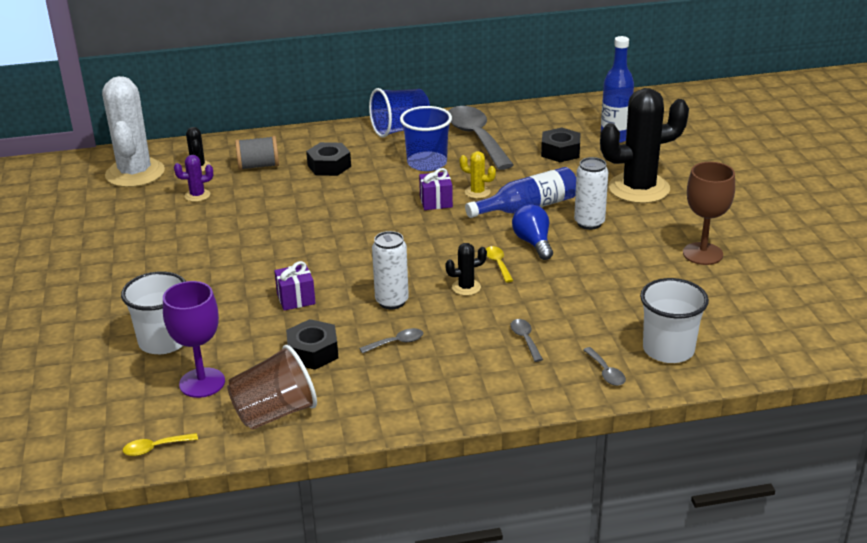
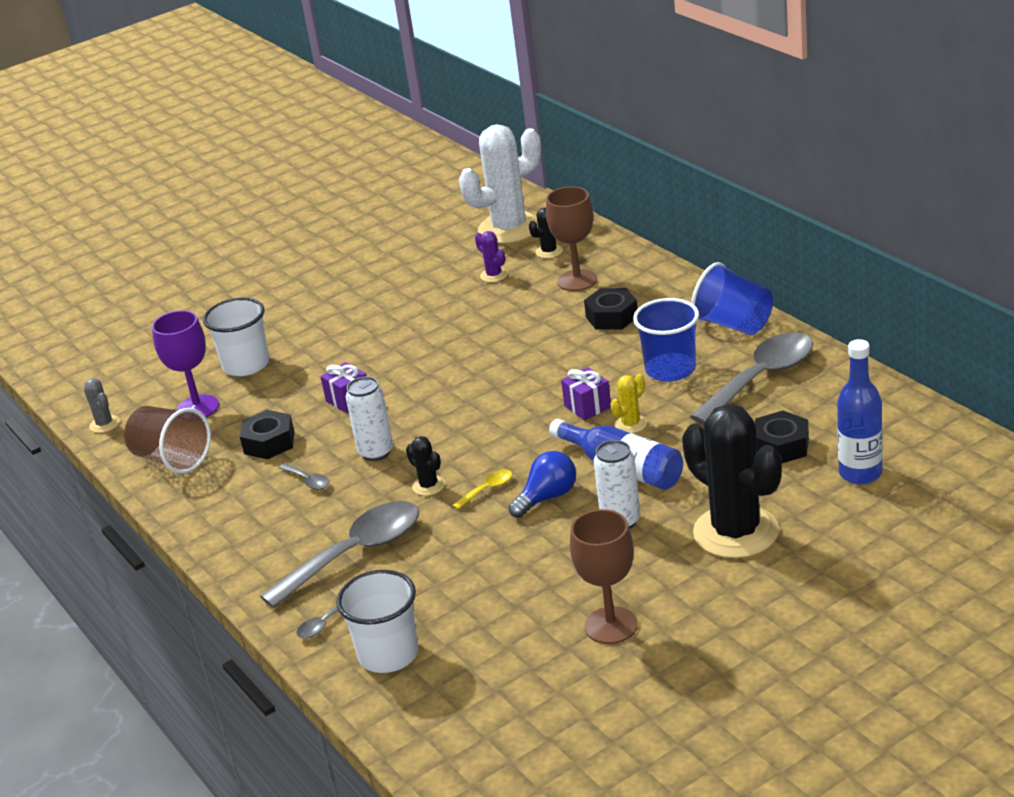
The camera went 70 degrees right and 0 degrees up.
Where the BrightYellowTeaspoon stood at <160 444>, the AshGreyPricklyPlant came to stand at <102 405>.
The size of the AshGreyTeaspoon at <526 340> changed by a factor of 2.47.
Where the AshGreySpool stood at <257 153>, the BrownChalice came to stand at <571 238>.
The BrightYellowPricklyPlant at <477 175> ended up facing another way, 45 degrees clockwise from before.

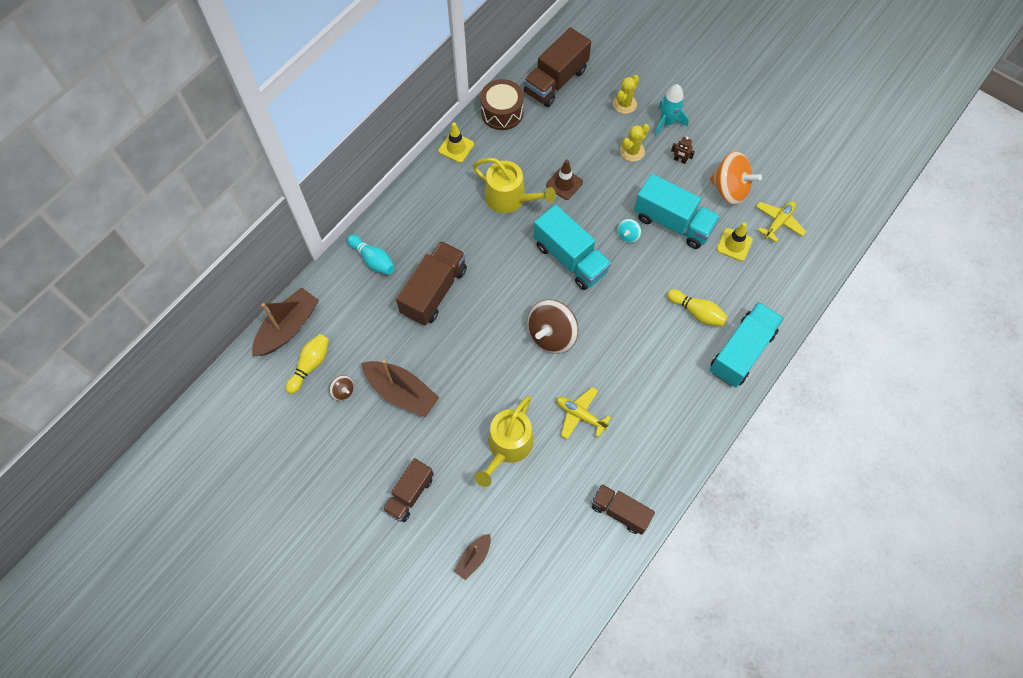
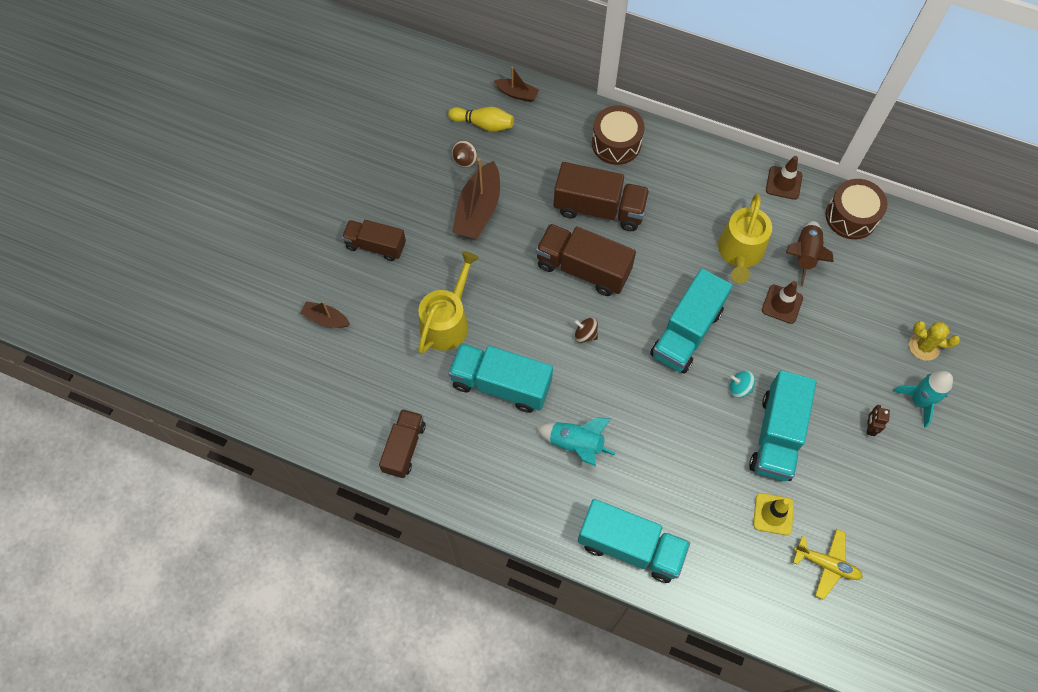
The camera went 75 degrees right and 0 degrees up.
The BrightYellowSprinklingCan at <504 441> ended up facing another way, 105 degrees clockwise from before.
Where the BrightYellowToyPlane stood at <583 413>, the TurquoiseLorry came to stand at <500 378>.
The size of the BrownBoat at <285 321> changed by a factor of 0.54.
The BrownLorry ended up elsewhere, having gone from <557 67> to <586 260>.
The second view gained the TurquoiseToyRocket at <575 441>.
The size of the BrownToyTop at <552 326> changed by a factor of 0.46.
Where the TurquoiseSkittle stood at <371 255>, the BrownDrum came to stand at <618 135>.
What was the BrightYellowRoadCone at <456 142> turned into the BrownRoadCone at <784 178>.
The second view gained the BrownToyRocket at <810 253>.
The second view lost the BrightYellowPricklyPlant at <634 143>.
The second view lost the BrightYellowSkittle at <697 308>.
The second view lost the OrangeColouredToyTop at <736 178>.

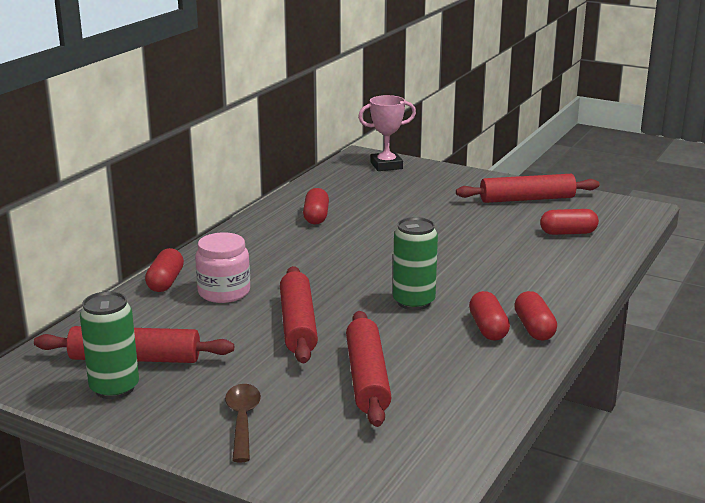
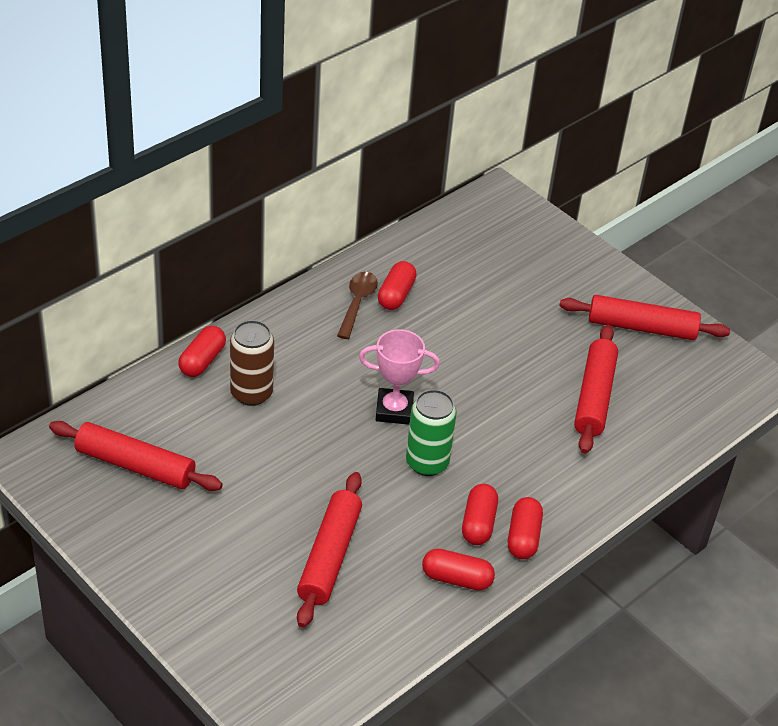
The camera went 15 degrees right and 20 degrees up.
Where the RosePinkJar stood at <222 267>, the BrownSodaCan came to stand at <252 363>.
The BrownTeaspoon ended up elsewhere, having gone from <243 423> to <357 305>.
The RosePinkAwardCup ended up elsewhere, having gone from <387 133> to <399 377>.
The RedPillShape ended up elsewhere, having gone from <569 222> to <458 570>.
The RedRollingPin ended up elsewhere, having gone from <299 314> to <596 389>.
The second view lost the GreenSodaCan at <109 345>.

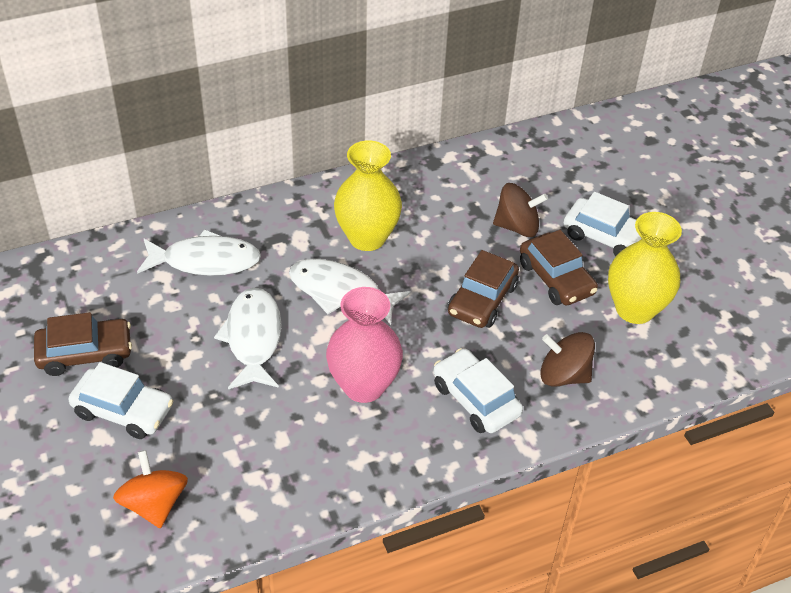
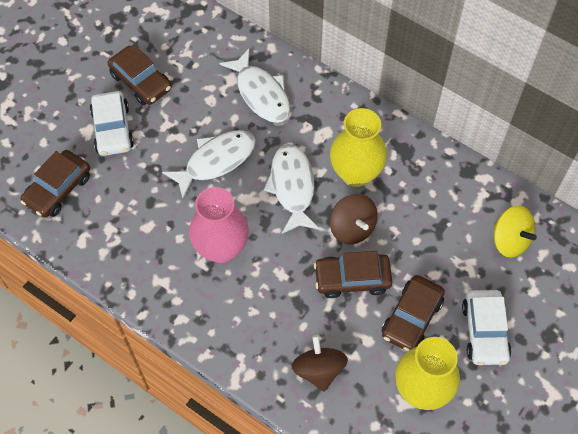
The camera went 60 degrees right and 15 degrees up.
Where the OrangeColouredToyTop stood at <150 489>, the BrownCar came to stand at <55 184>.
The BrownToyTop ended up elsewhere, having gone from <520 210> to <353 219>.
The second view gained the BrightYellowToyTop at <515 232>.
The second view lost the WhiteCar at <478 390>.

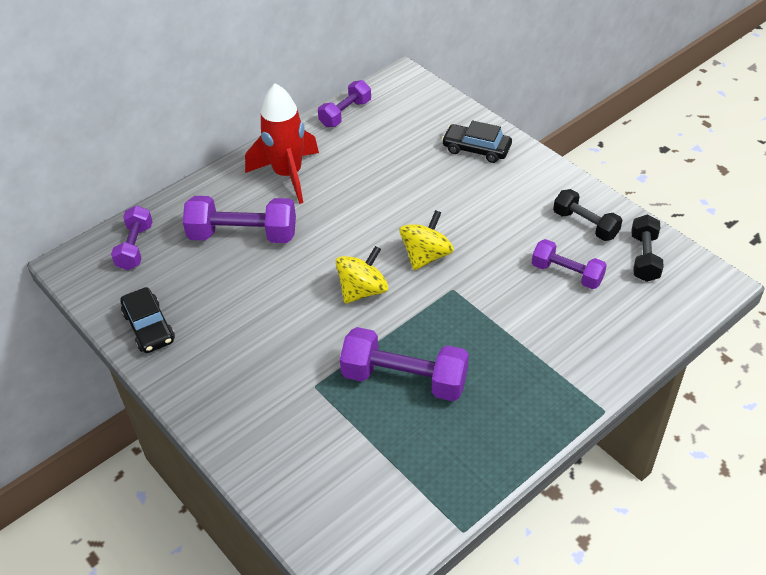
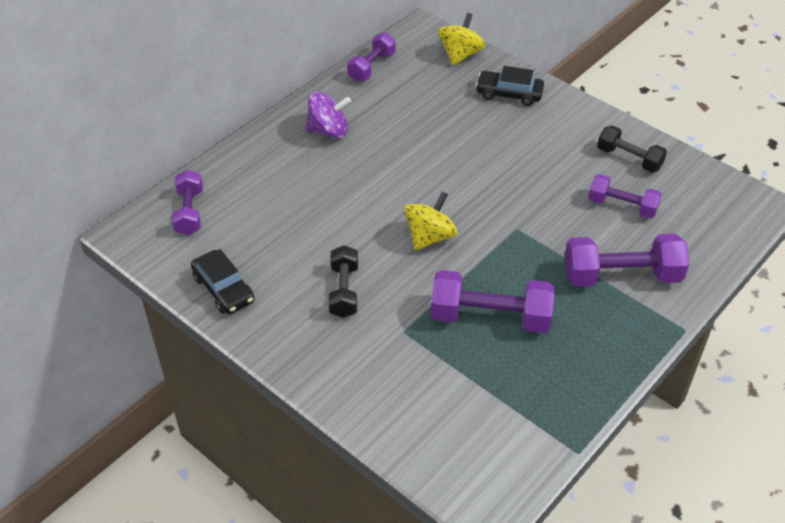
The camera went 10 degrees left and 0 degrees up.
Where the RedToyRocket stood at <282 143>, the RoyalPurpleToyTop came to stand at <328 114>.
The JetBlackFreeWeight ended up elsewhere, having gone from <647 248> to <343 281>.
The BrightYellowToyTop ended up elsewhere, having gone from <426 240> to <462 39>.
The RoyalPurpleFreeWeight ended up elsewhere, having gone from <239 219> to <627 260>.

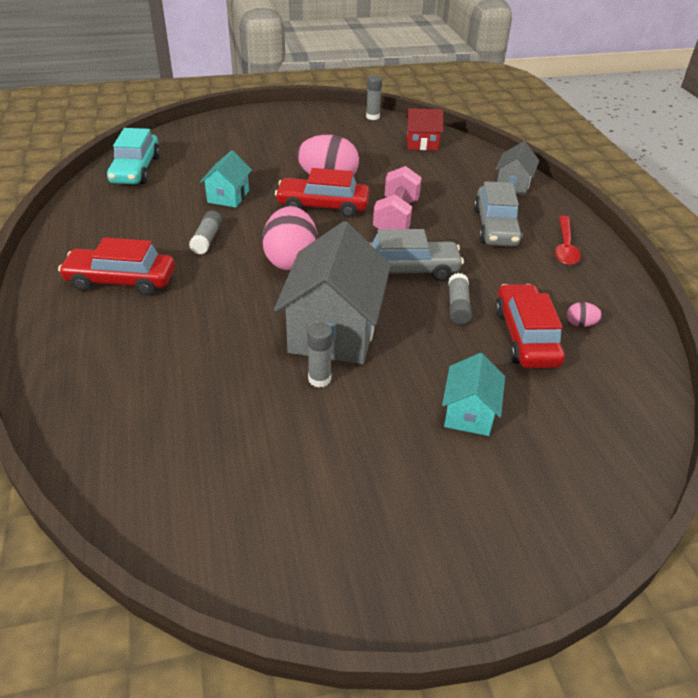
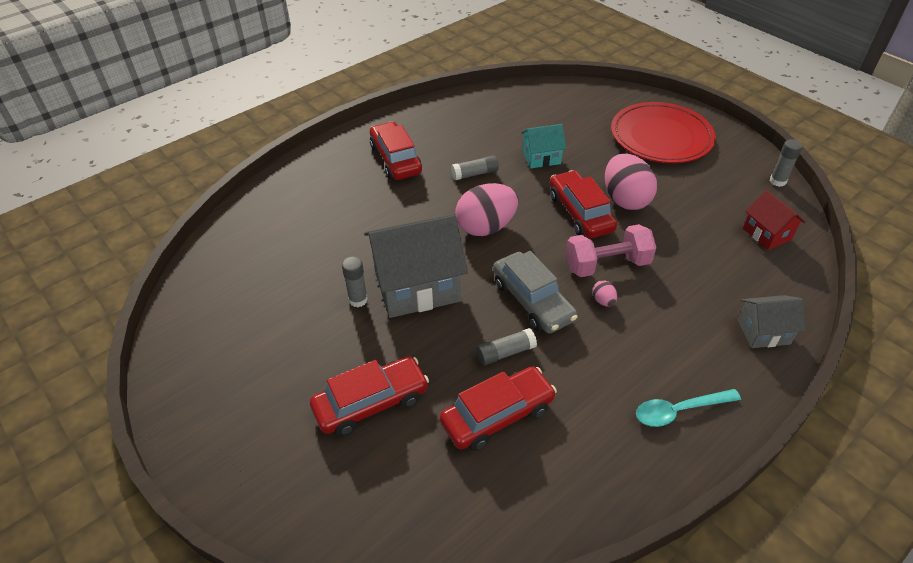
The camera went 65 degrees right and 5 degrees up.
Where the TurquoiseHouse stood at <473 394>, the RedCar came to stand at <369 396>.
The RosePinkEggShape ended up elsewhere, having gone from <584 314> to <604 293>.
The second view gained the RedPlate at <663 132>.
What was the RedTeaspoon at <567 240> turned into the TurquoiseTeaspoon at <688 408>.
The second view lost the TurquoiseCar at <133 156>.
The second view lost the AshGreyCar at <498 214>.

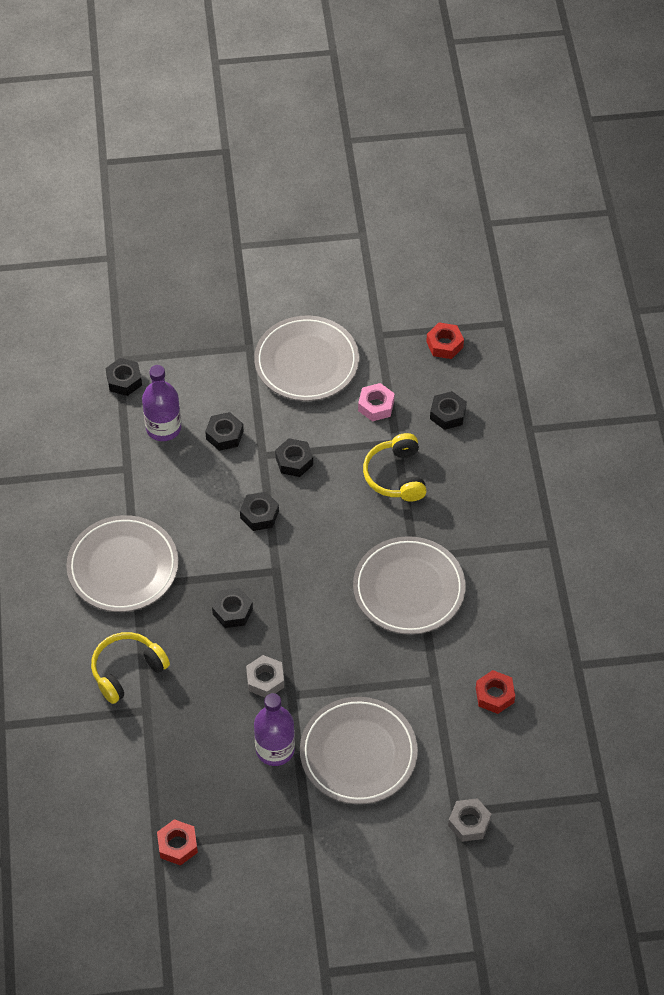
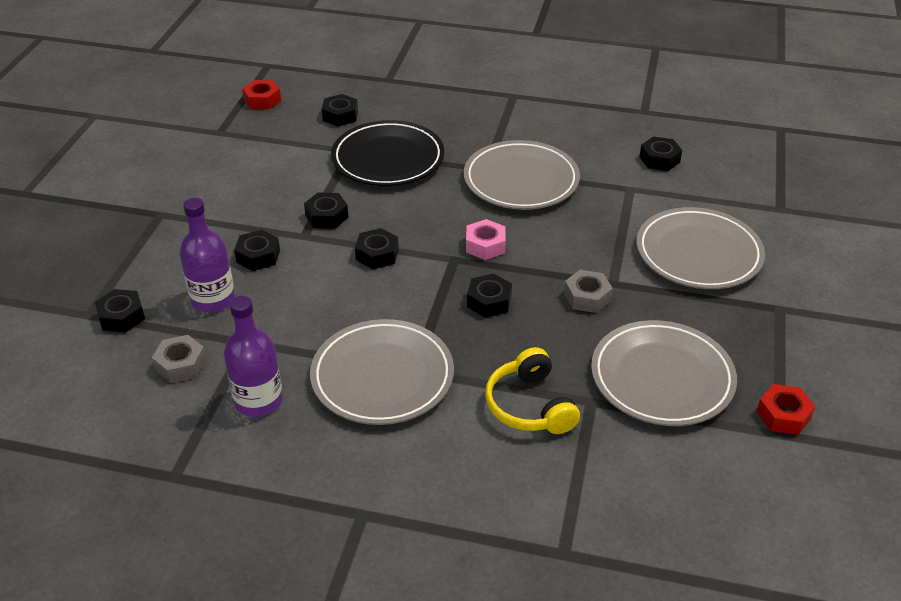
The camera went 70 degrees left and 15 degrees down.
The AshGreyHexagonNut ended up elsewhere, having gone from <469 820> to <179 359>.
The RoyalPurpleBottle ended up elsewhere, having gone from <274 729> to <253 356>.
Where the BrightYellowHeadset stood at <395 467>, the JetBlackPlate came to stand at <387 153>.
The RosePinkHexagonNut ended up elsewhere, having gone from <376 402> to <486 239>.
The AshGreyPlate ended up elsewhere, having gone from <306 358> to <664 373>.
What was the RedHexagonNut at <495 692> turned into the JetBlackHexagonNut at <661 154>.

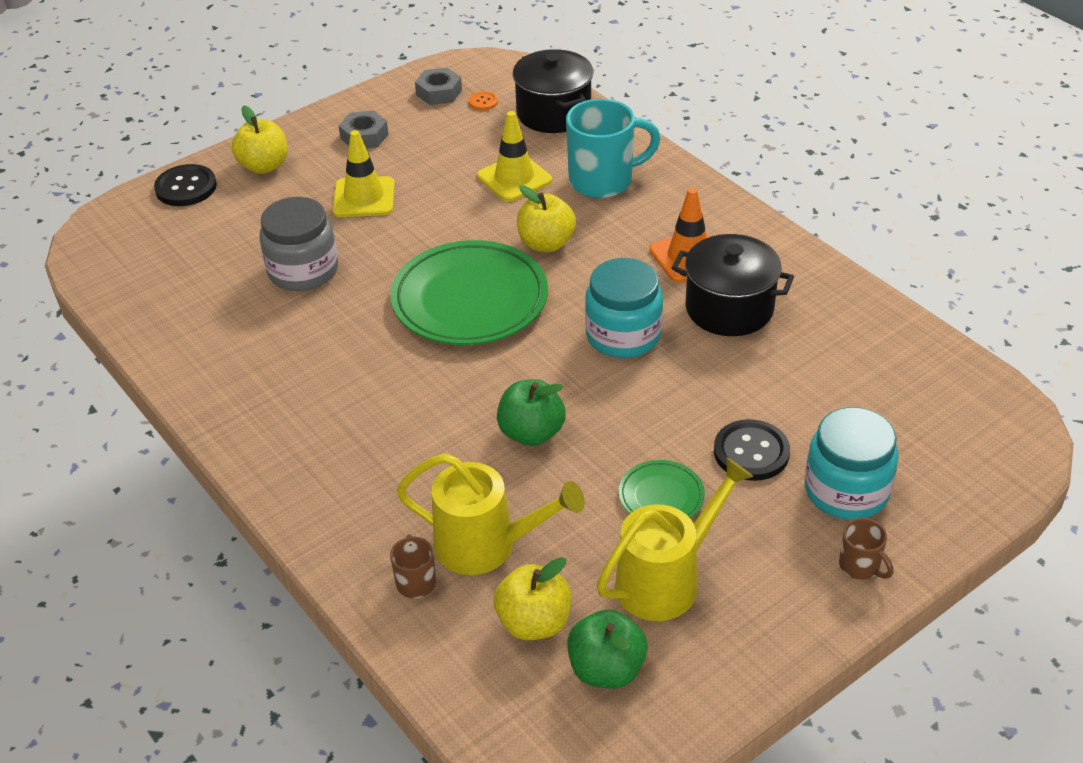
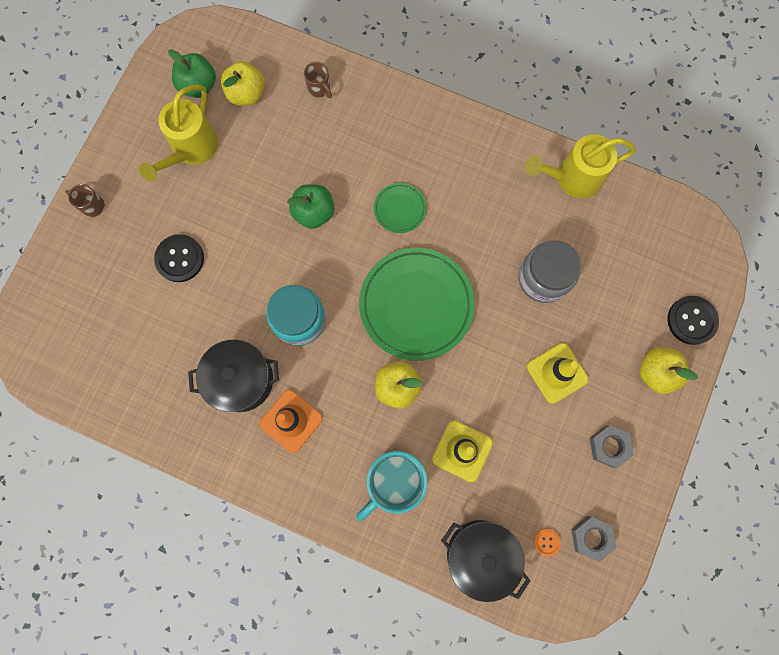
The camera went 150 degrees right and 35 degrees up.
The GreenPlate ended up elsewhere, having gone from <662 489> to <400 208>.
The BrightYellowSprinklingCan ended up elsewhere, having gone from <490 514> to <580 166>.
The second view lost the TurquoiseJar at <852 463>.

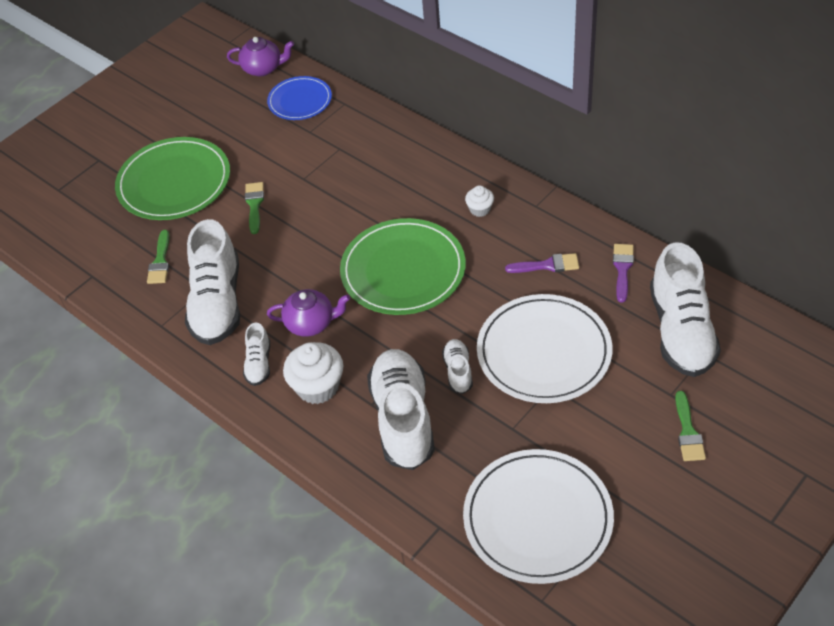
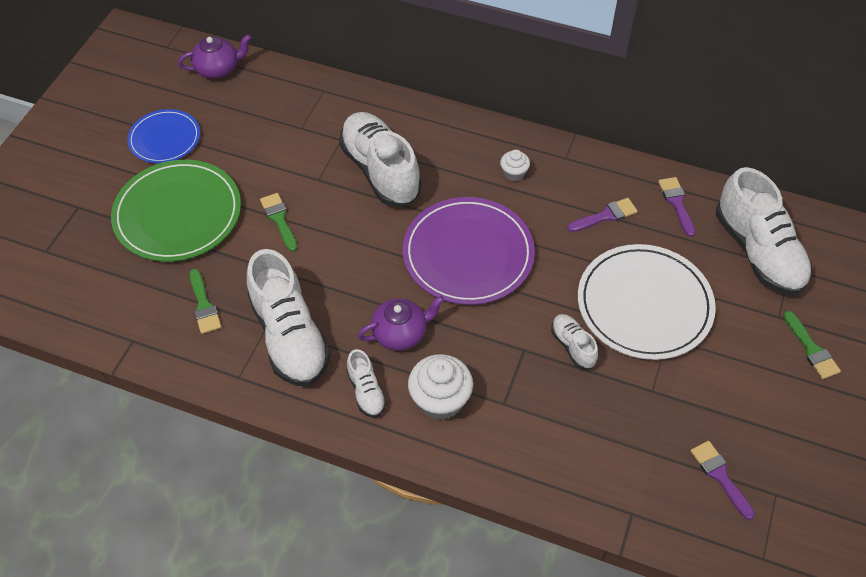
The camera went 25 degrees left and 5 degrees up.
The BluePlate ended up elsewhere, having gone from <299 98> to <163 136>.
The WhiteShoe ended up elsewhere, having gone from <401 409> to <380 159>.
What was the GreenPlate at <403 266> turned into the RoyalPurplePlate at <469 251>.
Where the WhitePlate stood at <538 516>, the RoyalPurplePaintbrush came to stand at <722 480>.

